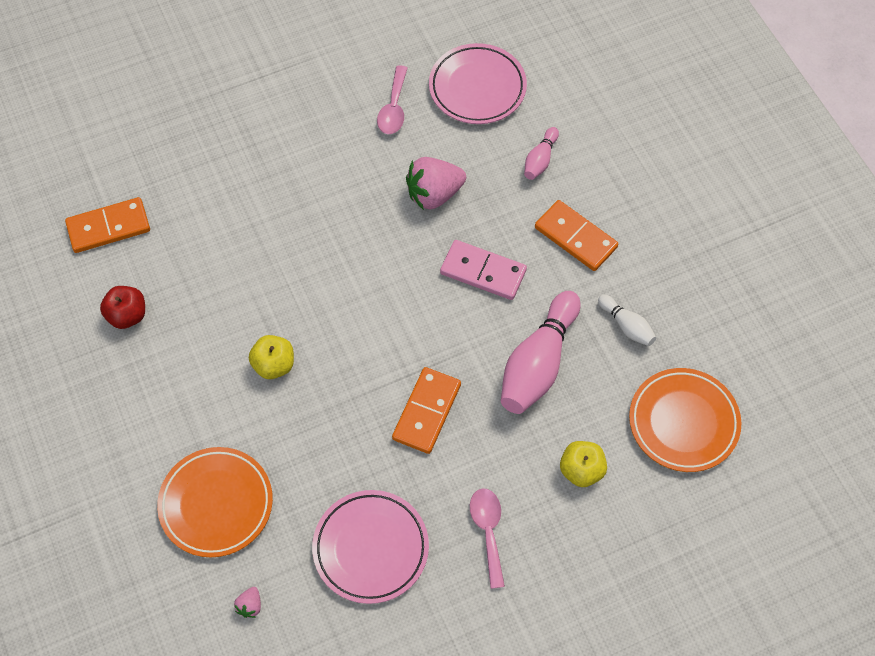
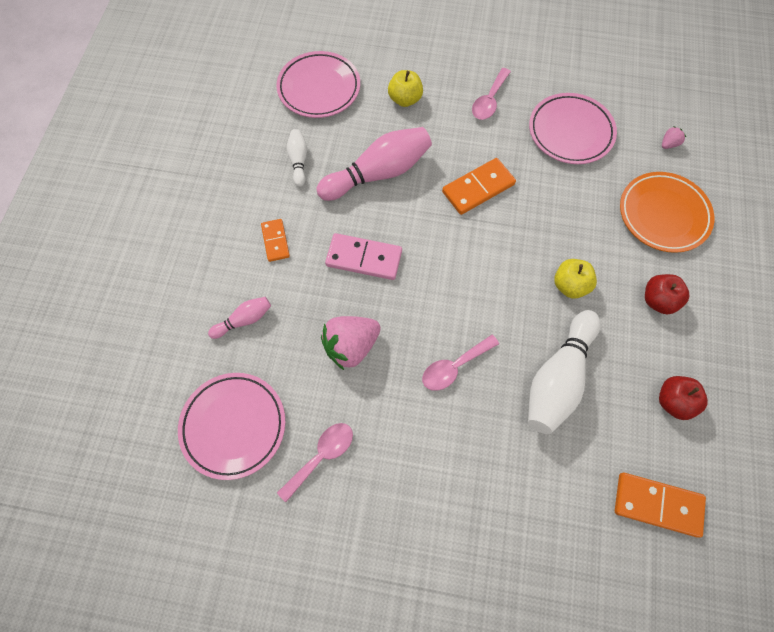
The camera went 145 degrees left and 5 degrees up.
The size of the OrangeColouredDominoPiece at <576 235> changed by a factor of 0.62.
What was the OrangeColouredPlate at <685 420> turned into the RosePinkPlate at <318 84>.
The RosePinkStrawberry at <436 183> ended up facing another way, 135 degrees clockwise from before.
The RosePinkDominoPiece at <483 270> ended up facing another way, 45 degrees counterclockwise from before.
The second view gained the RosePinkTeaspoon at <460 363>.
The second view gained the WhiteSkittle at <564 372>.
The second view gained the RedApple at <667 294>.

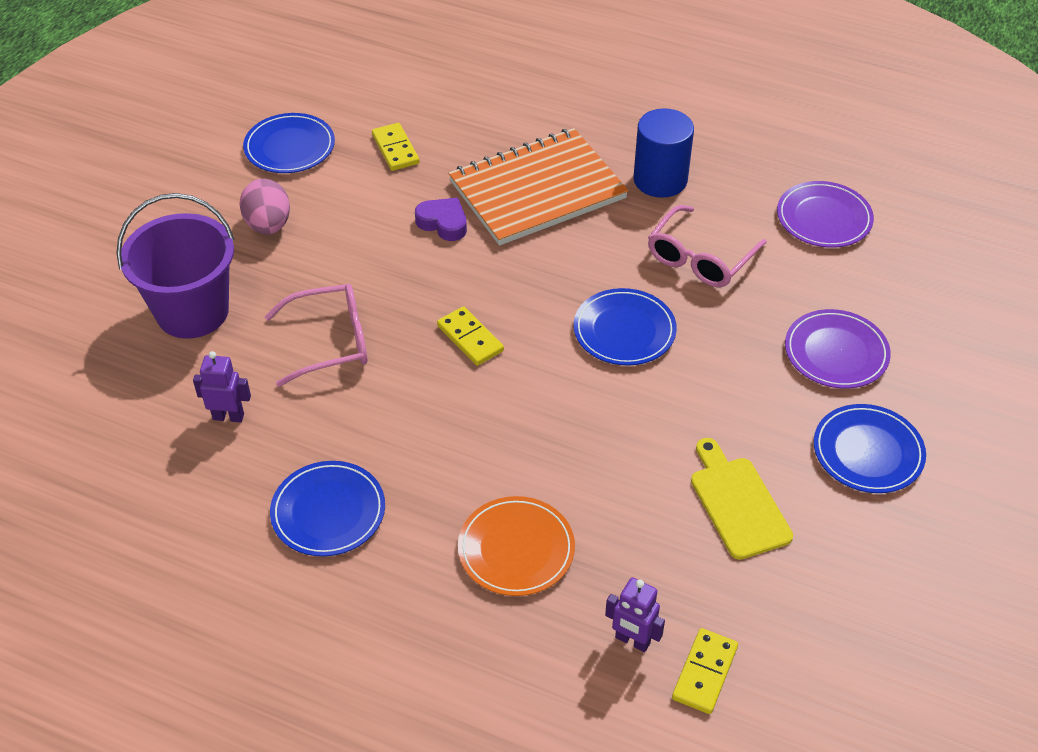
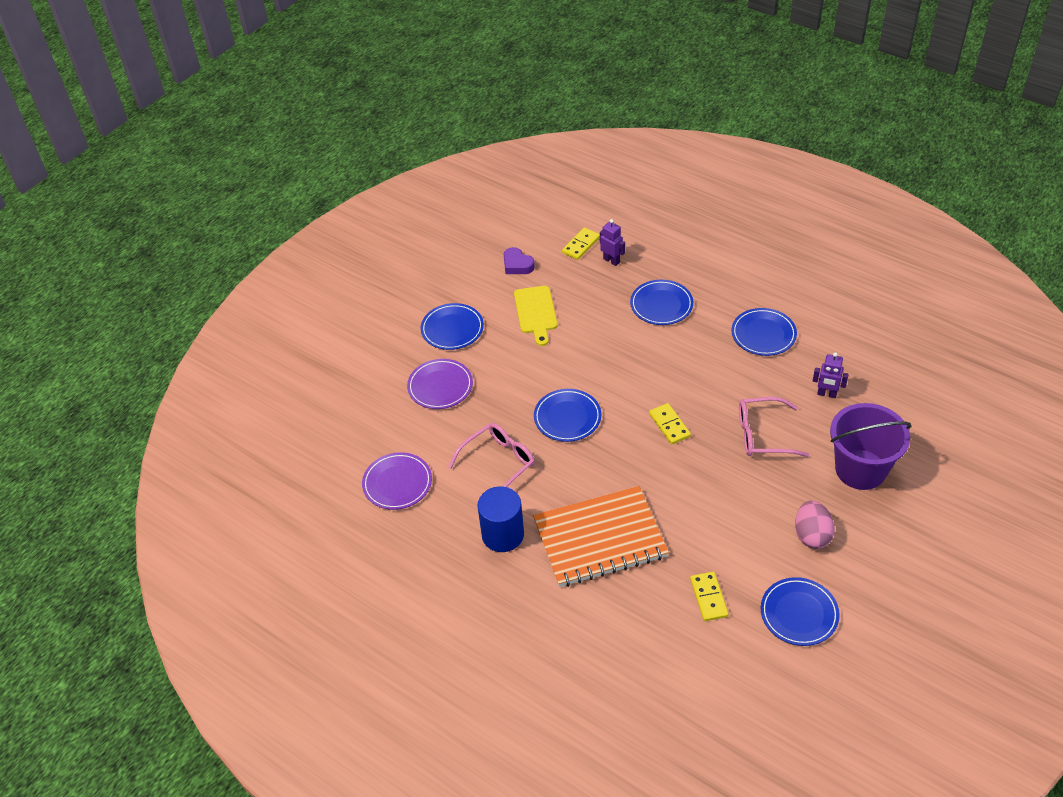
The camera went 165 degrees left and 0 degrees up.
The RoyalPurpleHeart ended up elsewhere, having gone from <441 219> to <519 260>.
What was the OrangeColouredPlate at <516 546> turned into the BluePlate at <661 302>.

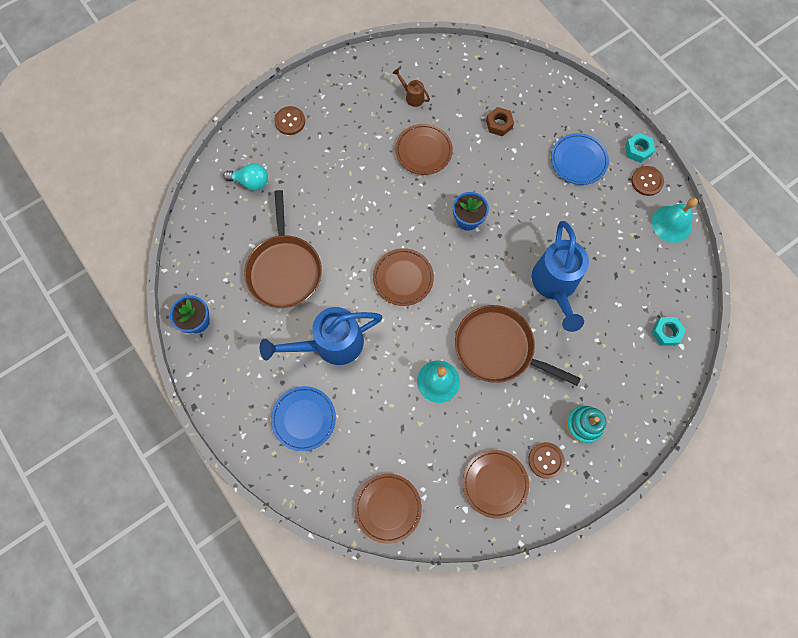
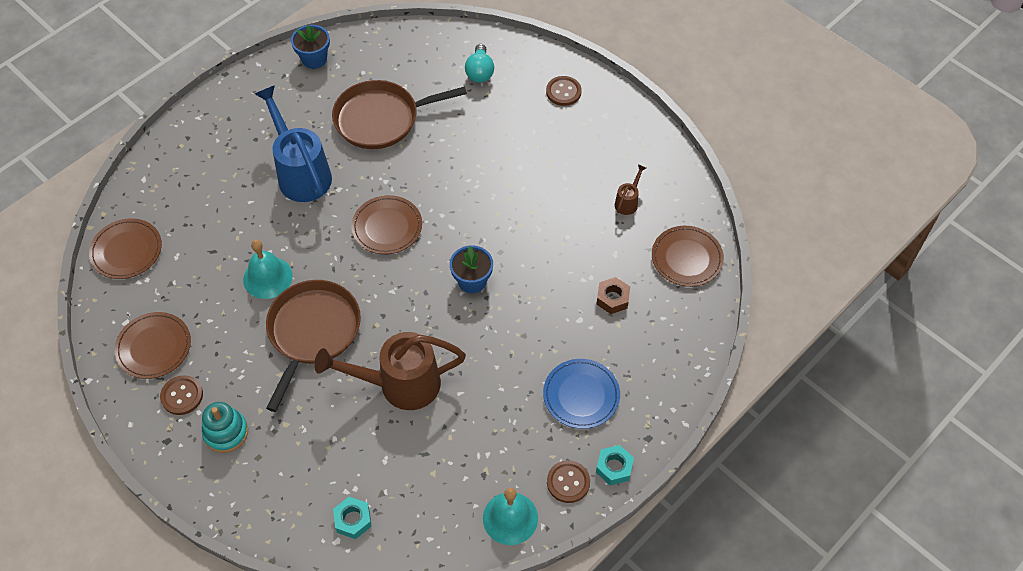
The camera went 80 degrees right and 15 degrees down.
What was the BlueSprinklingCan at <560 276> turned into the BrownSprinklingCan at <390 371>.
The BrownPlate ended up elsewhere, having gone from <424 149> to <688 256>.
The second view lost the BluePlate at <303 418>.

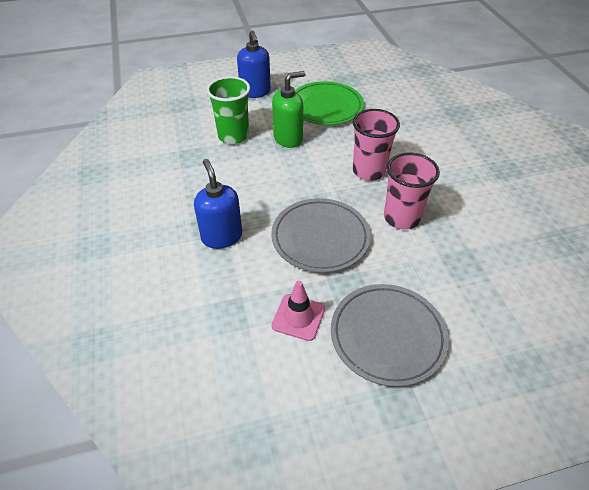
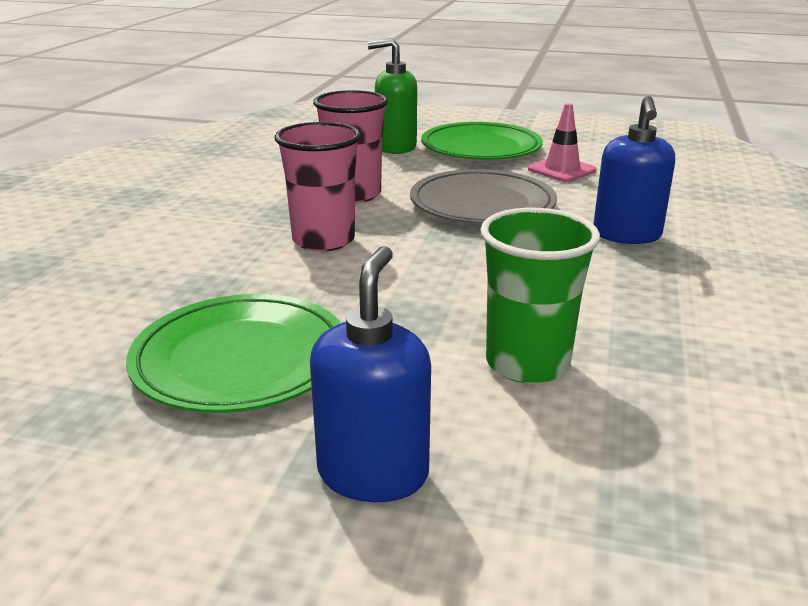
The camera went 150 degrees left and 20 degrees down.
The GreenSoapPump ended up elsewhere, having gone from <288 109> to <392 96>.
What was the AshGreyPlate at <390 335> turned into the GreenPlate at <482 141>.

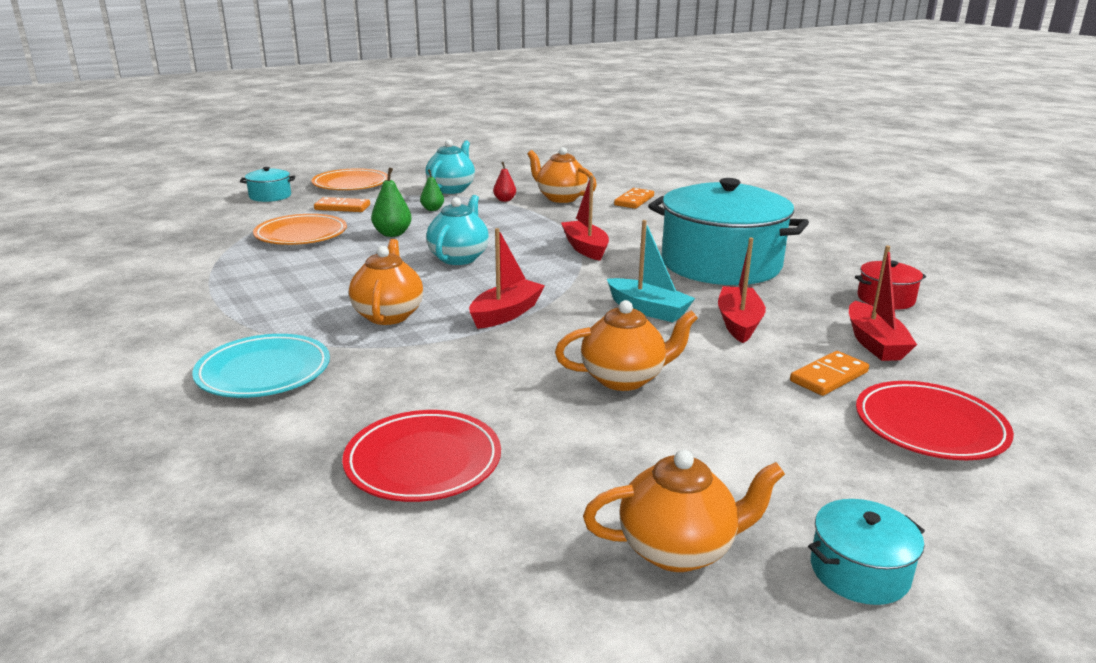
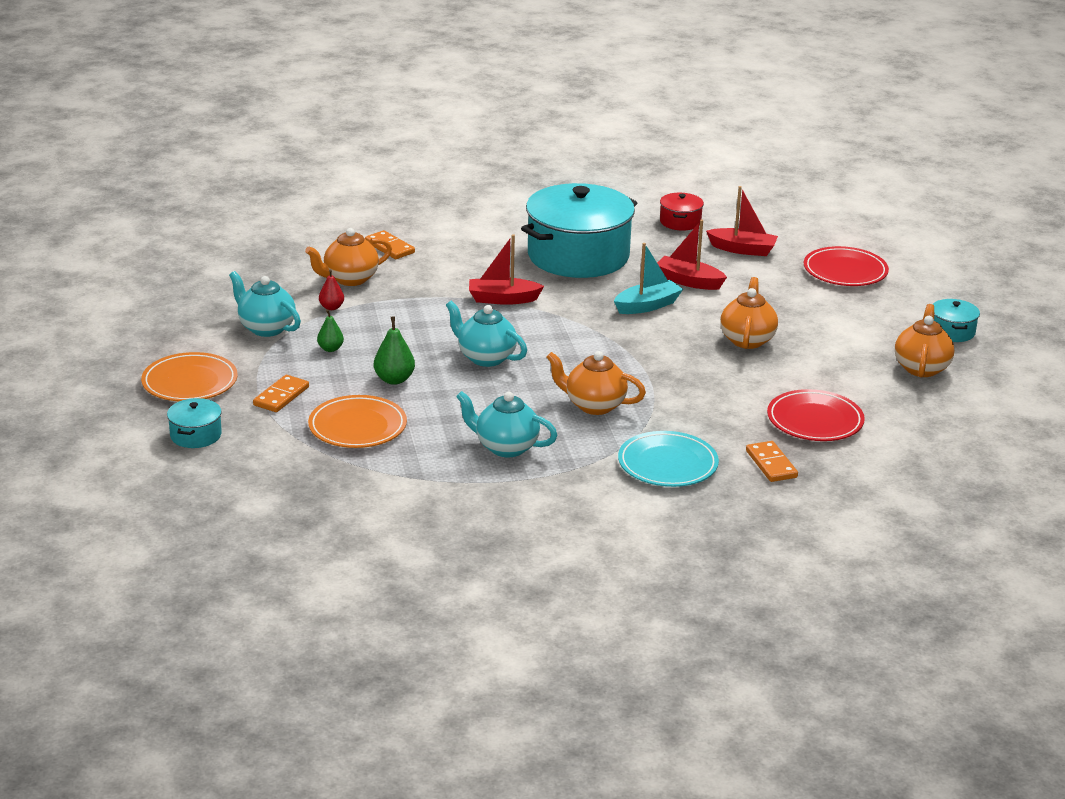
The camera went 70 degrees left and 5 degrees up.
The second view gained the TurquoiseTeapot at <507 424>.
The OrangeColouredDominoPiece ended up elsewhere, having gone from <829 373> to <772 461>.
The second view lost the RedBoat at <507 278>.

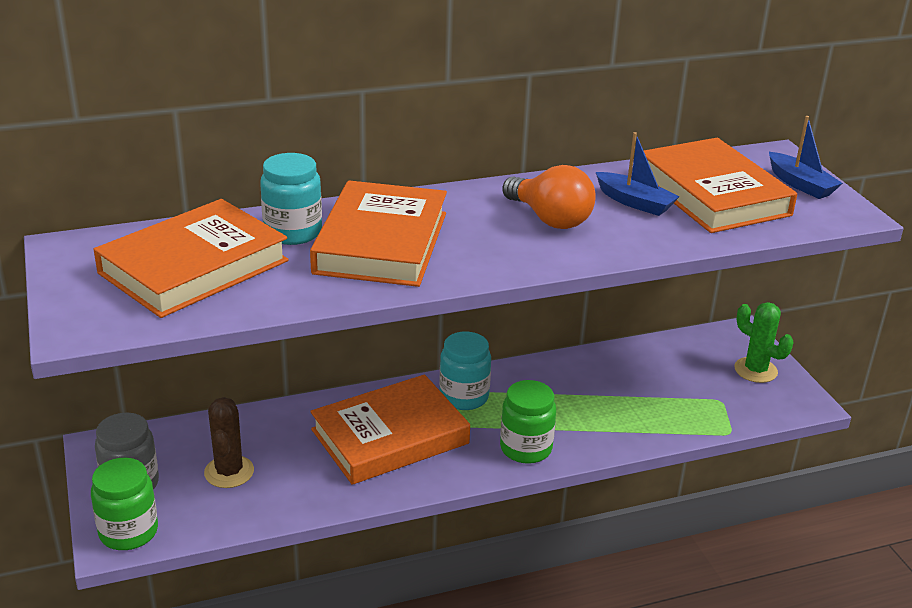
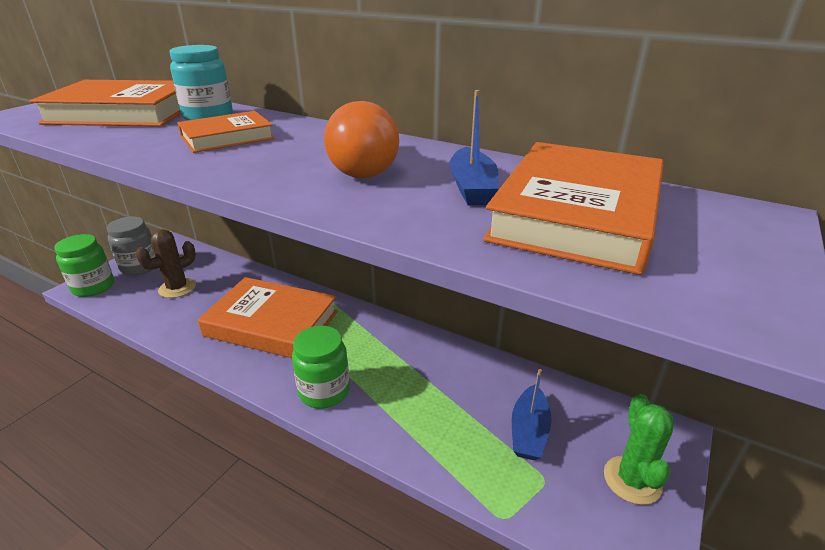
The camera went 50 degrees right and 0 degrees up.
The size of the OrangeColouredBook at <378 234> changed by a factor of 0.58.
The BlueBoat ended up elsewhere, having gone from <806 157> to <532 414>.
The second view lost the TurquoiseJar at <465 371>.

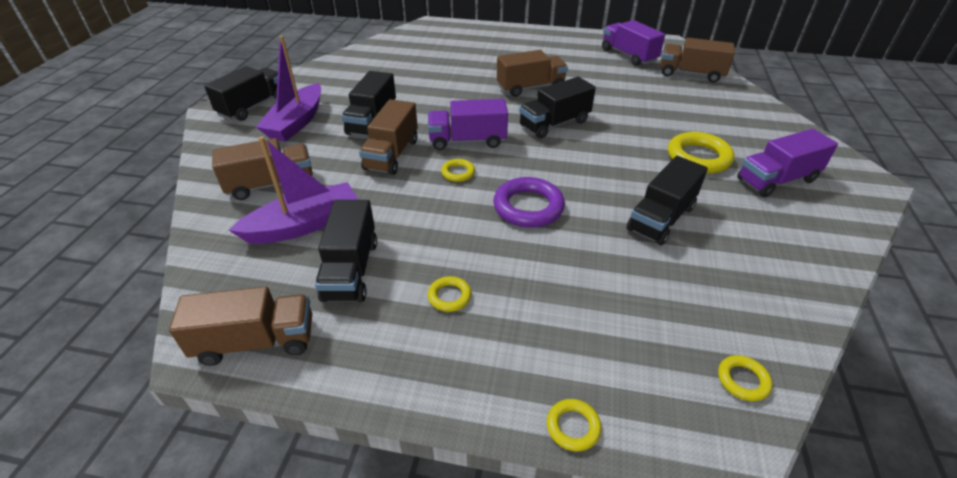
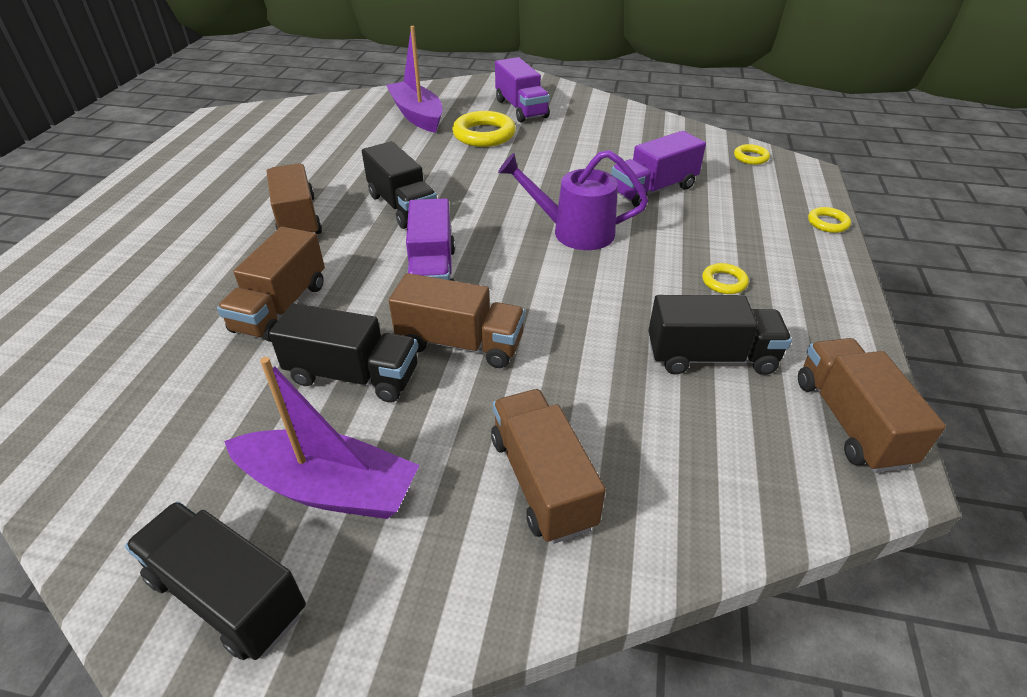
The camera went 90 degrees left and 0 degrees up.
The BrownLorry ended up elsewhere, having gone from <697 60> to <271 284>.
The RoyalPurpleBoat ended up elsewhere, having gone from <294 190> to <414 79>.
Where the RoyalPurpleRing stood at <529 202>, the RoyalPurpleSprinklingCan came to stand at <573 200>.
The RoyalPurpleLorry ended up elsewhere, having gone from <633 43> to <658 169>.
The second view lost the BrightYellowRing at <458 170>.
The second view lost the JetBlackLorry at <667 200>.

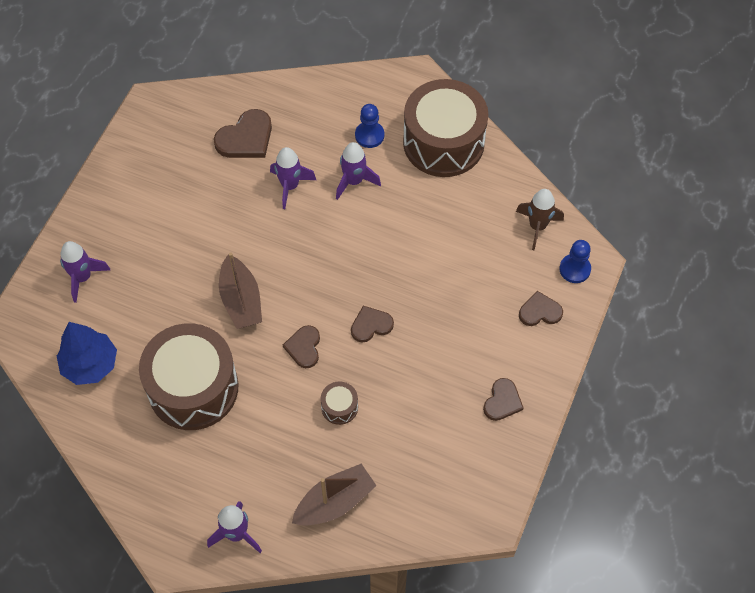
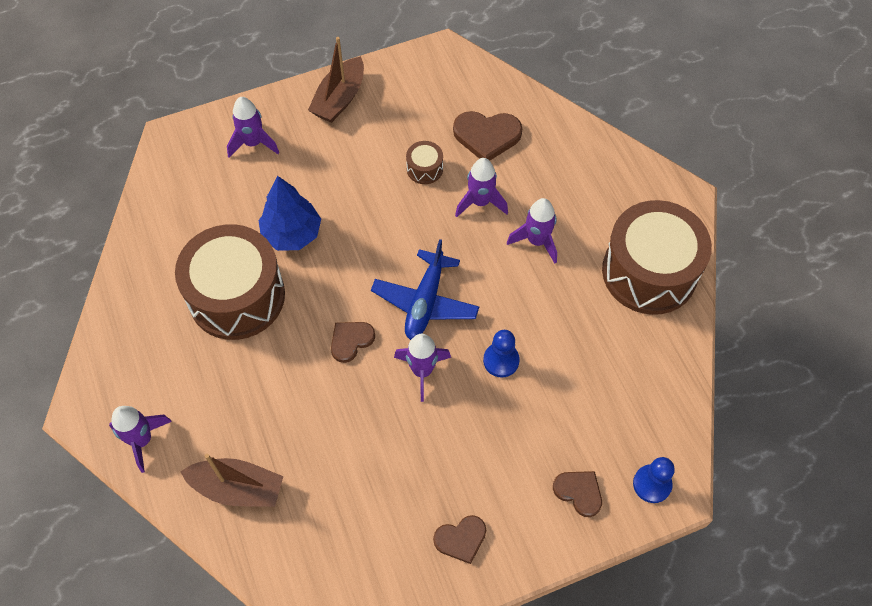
The camera went 45 degrees right and 0 degrees up.
The BlueTree ended up elsewhere, having gone from <87 353> to <289 213>.
The BrownBoat ended up elsewhere, having gone from <240 290> to <336 80>.
The second view gained the BlueToyPlane at <425 289>.
Where the BrownHeart stood at <372 324>, the RoyalPurpleToyRocket came to stand at <422 368>.
The BrownDrum ended up elsewhere, having gone from <339 403> to <424 162>.
The BlueChessPawn ended up elsewhere, having gone from <369 126> to <501 353>.
The second view lost the BrownToyRocket at <540 219>.

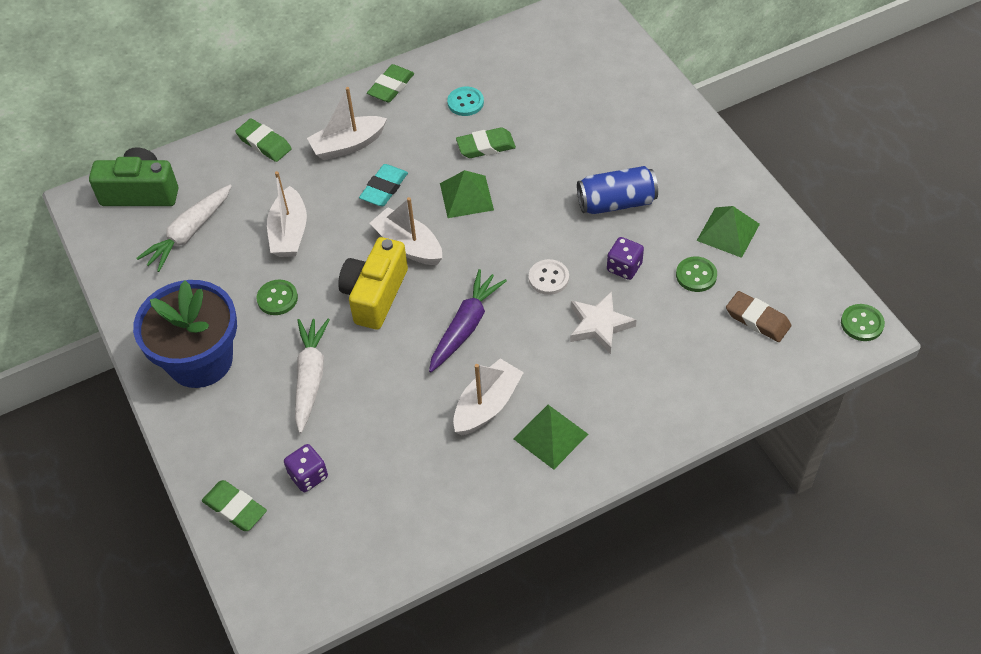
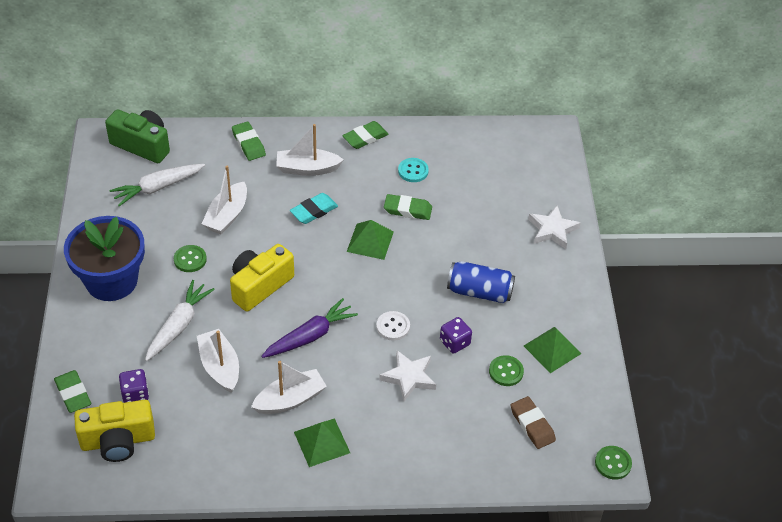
The camera went 20 degrees right and 5 degrees down.
The second view gained the BrightYellowCamera at <114 431>.
The WhiteBoat ended up elsewhere, having gone from <405 231> to <218 361>.
The second view gained the WhiteFivePointedStar at <554 227>.

